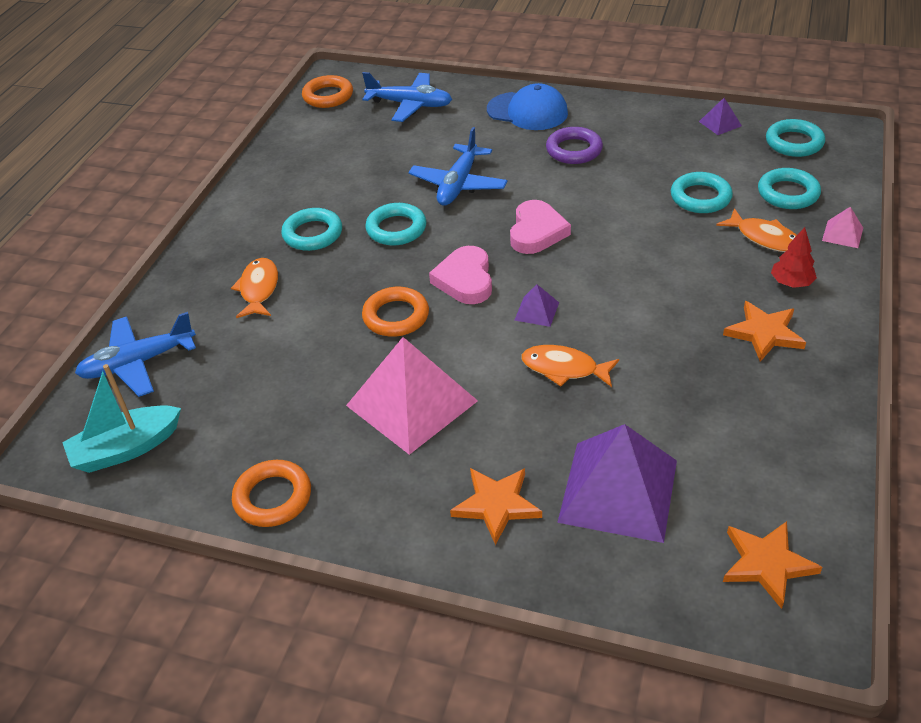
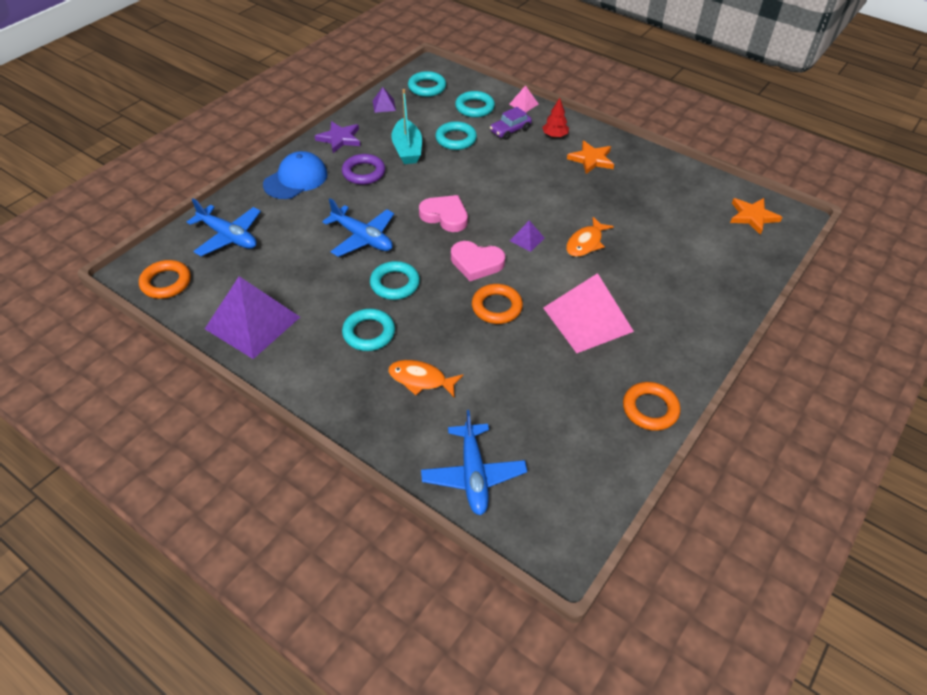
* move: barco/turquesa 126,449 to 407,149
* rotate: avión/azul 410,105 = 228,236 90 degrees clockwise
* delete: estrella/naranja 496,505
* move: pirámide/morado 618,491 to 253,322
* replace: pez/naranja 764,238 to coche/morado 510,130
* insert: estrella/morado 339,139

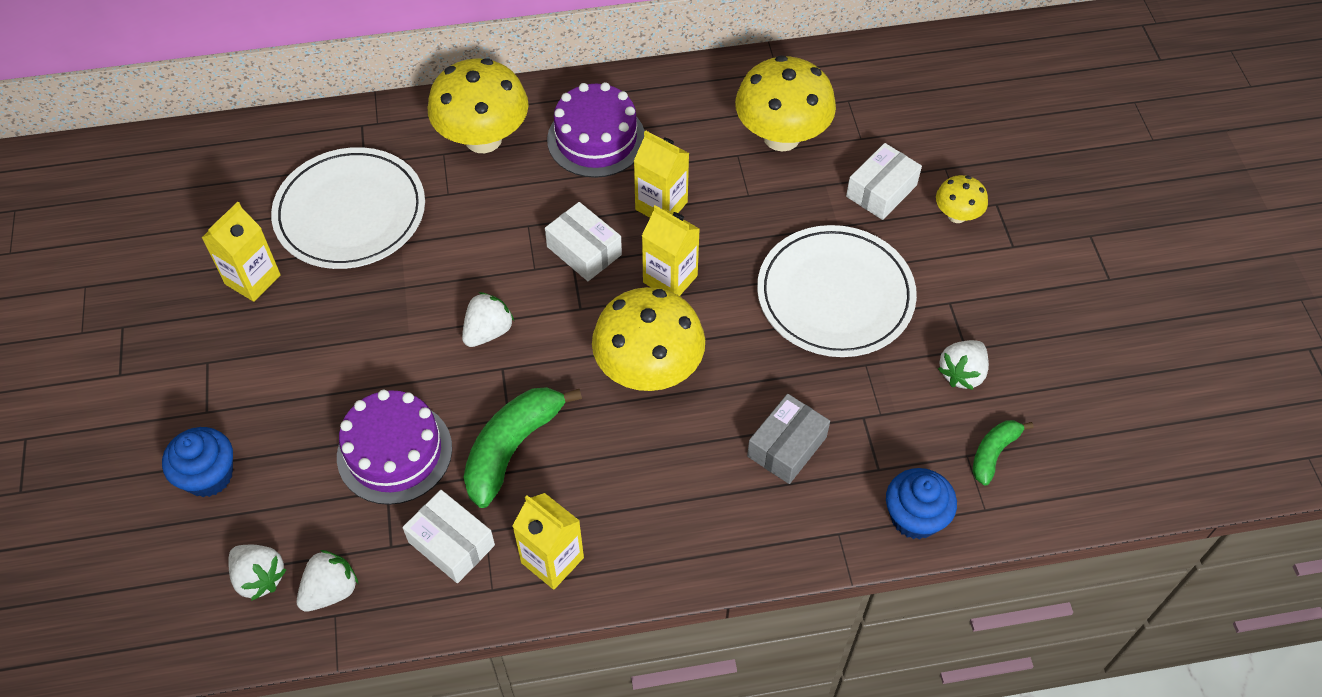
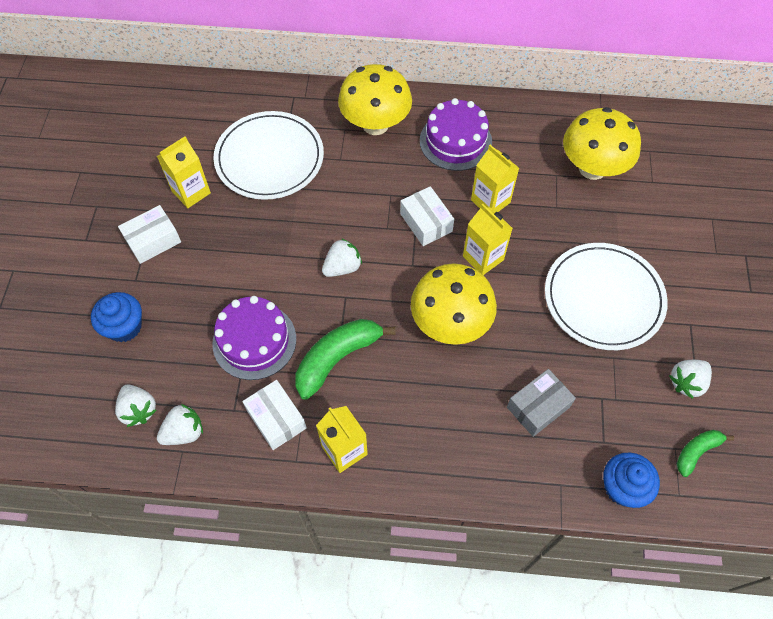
* move: caja/blanco 881,191 to 153,240
* delete: seta/amarillo 957,215

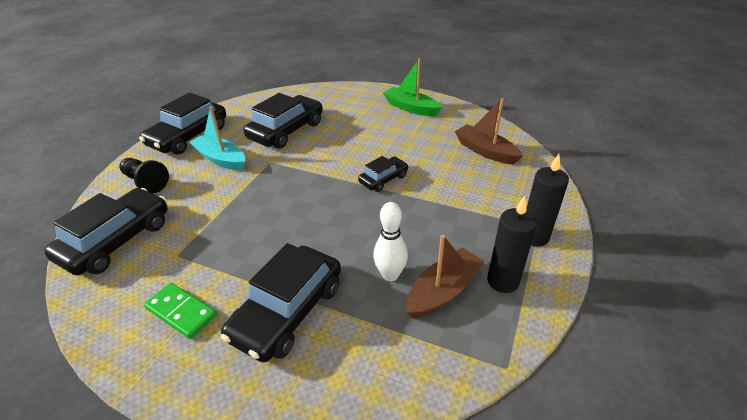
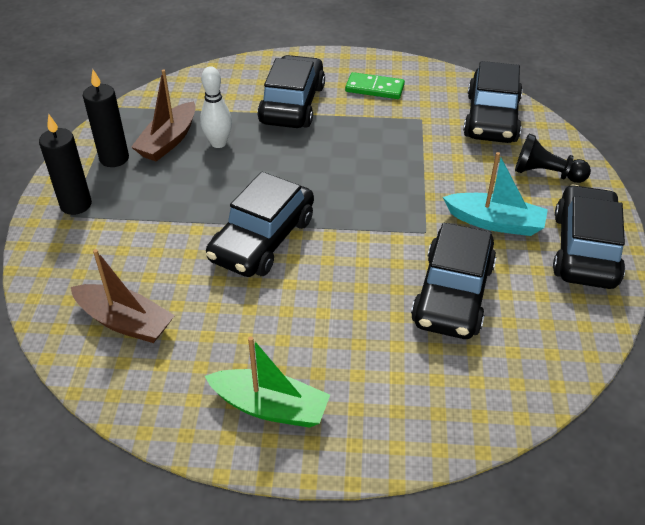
* resize: coche/negro 383,179 = 262,239 x1.83

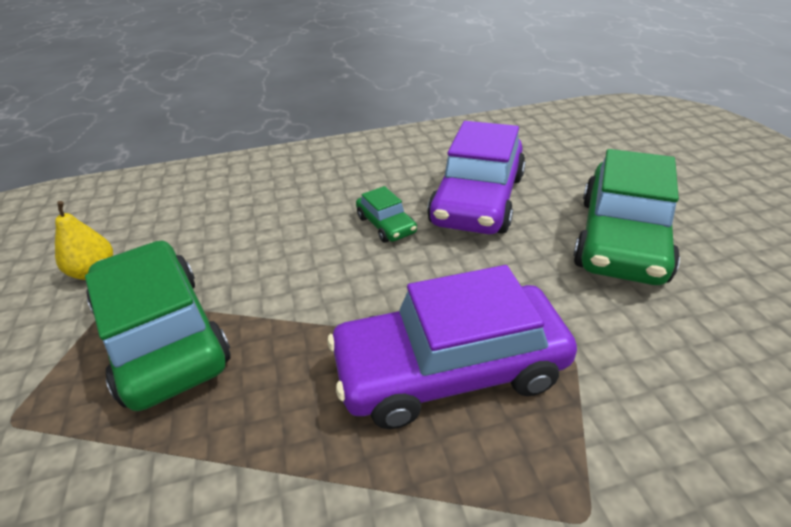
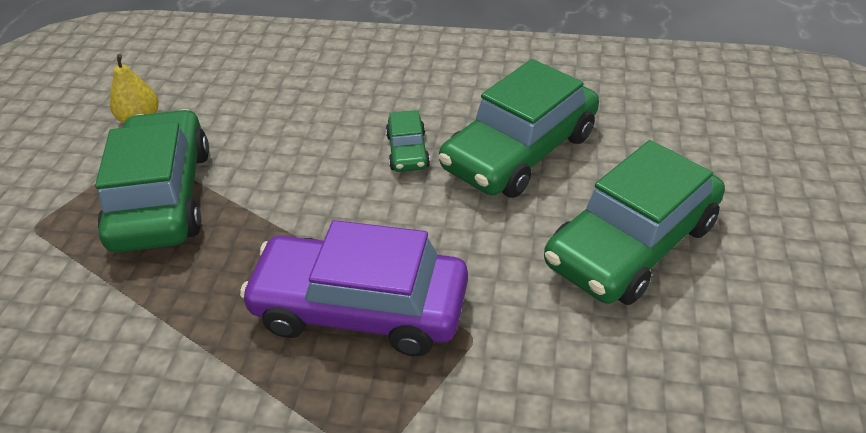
* recolor: coche/morado 478,200 to coche/verde 520,151

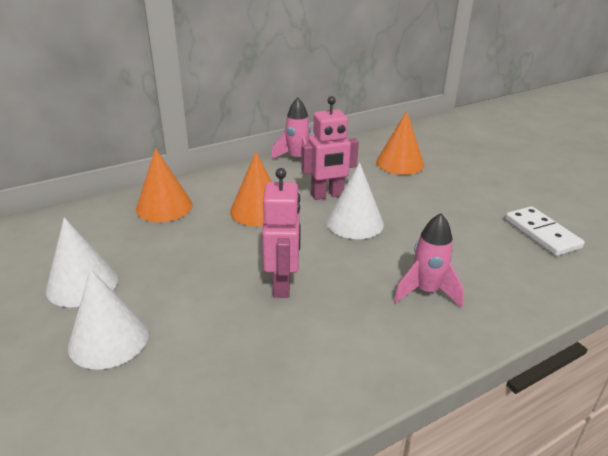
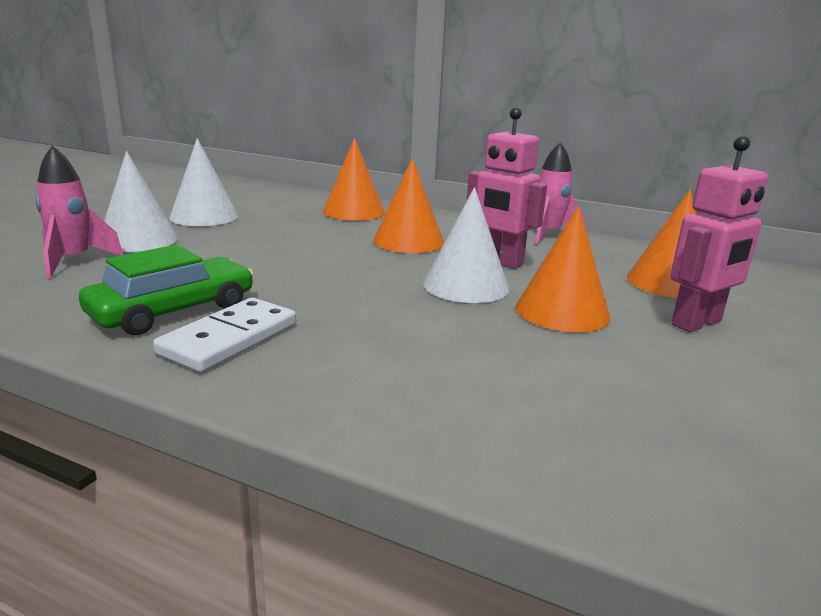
* move: robot/rosa 282,285 to 697,323
* move: cohete/rosa 426,291 to 74,261
* move: ficha de dominó/blanco 542,233 to 229,339
* insert: coche/verde 173,310
* insert: cono/naranja 562,311

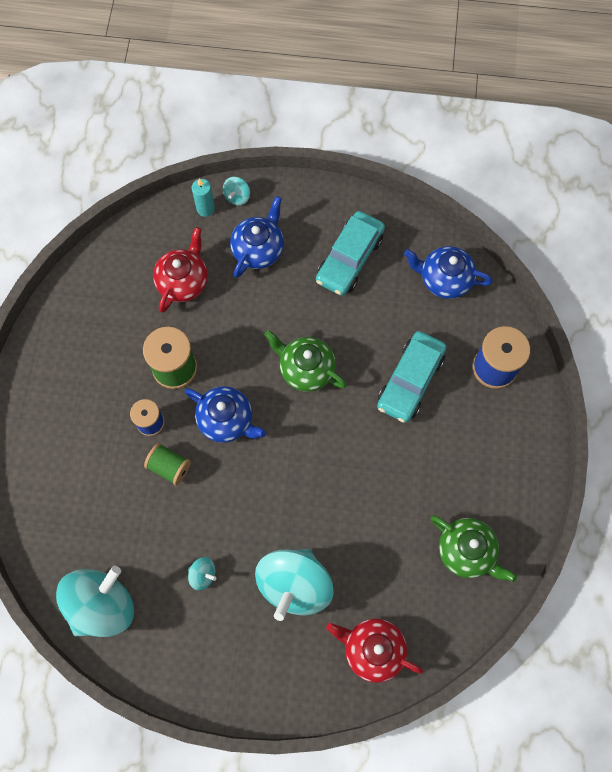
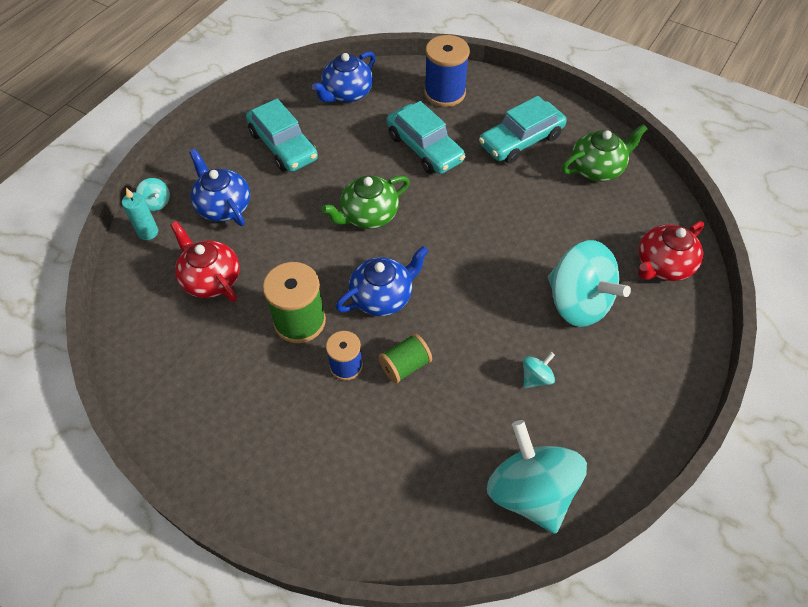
* insert: coche/turquesa 521,140

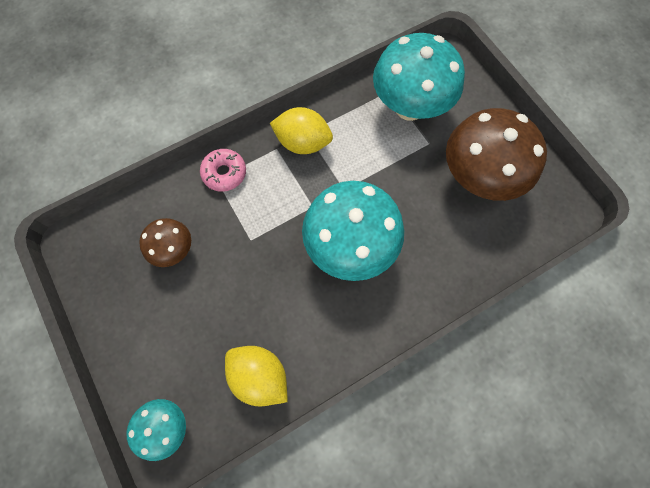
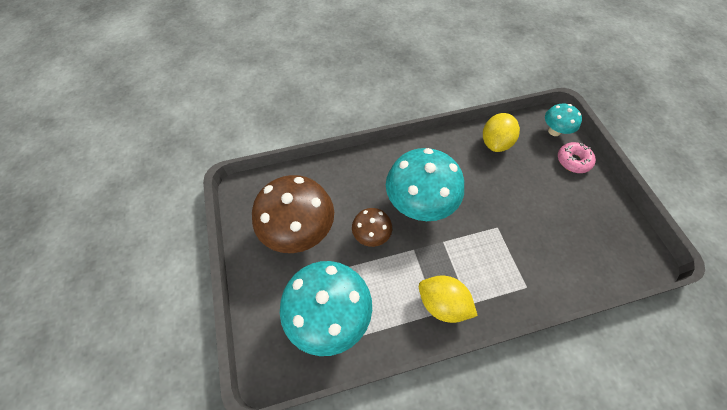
* move: seta/marrón 174,250 to 371,235
* move: rosquilla/rosa 224,173 to 573,161
* rotate: limón/amarillo 259,376 = 495,142 60 degrees clockwise

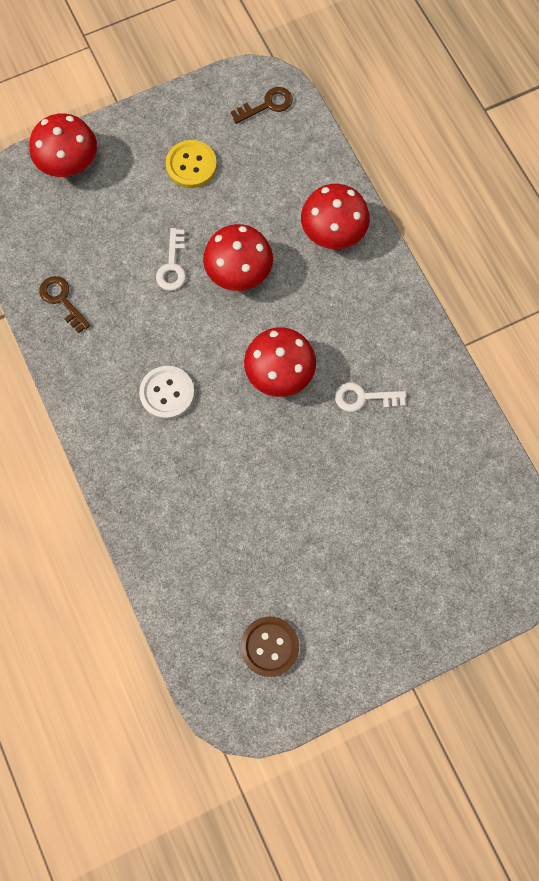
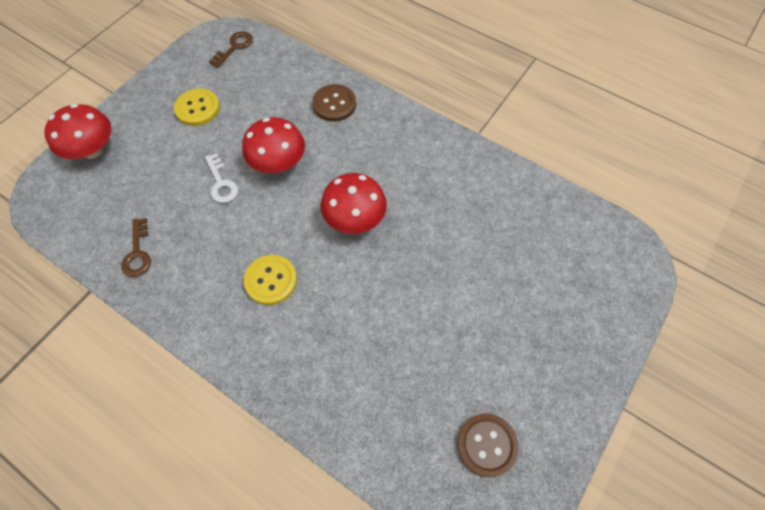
* rotate: llave/marrón 62,300 = 137,253 120 degrees counterclockwise
* recolor: botón/blanco 167,393 to botón/amarillo 271,280
* replace: seta/rojo 333,232 to botón/marrón 334,104
* delete: llave/blanco 363,398

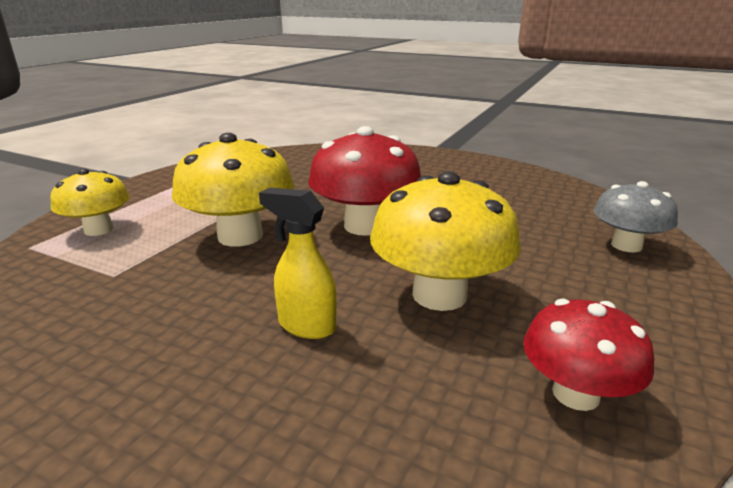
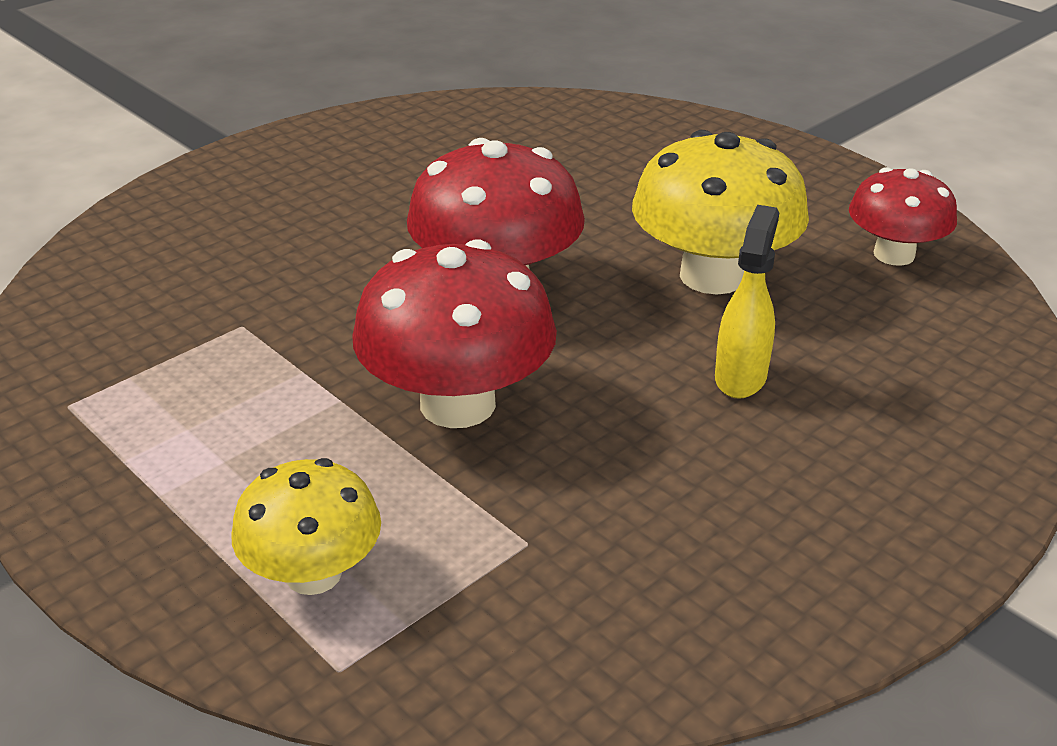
* recolor: seta/amarillo 240,236 to seta/rojo 457,404
* rotate: pulverizador/amarillo 306,325 = 740,377 150 degrees clockwise
* delete: seta/gris 626,245

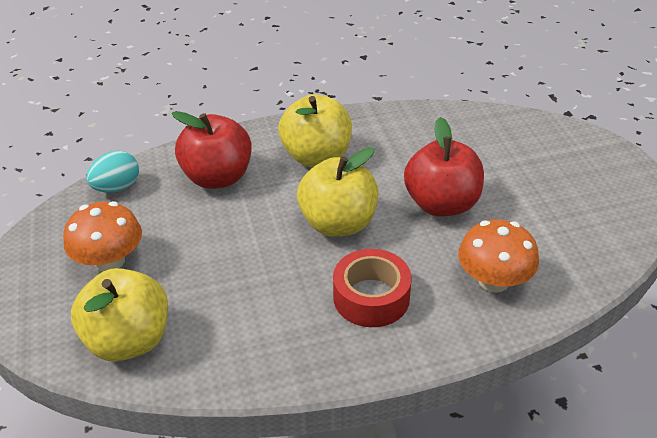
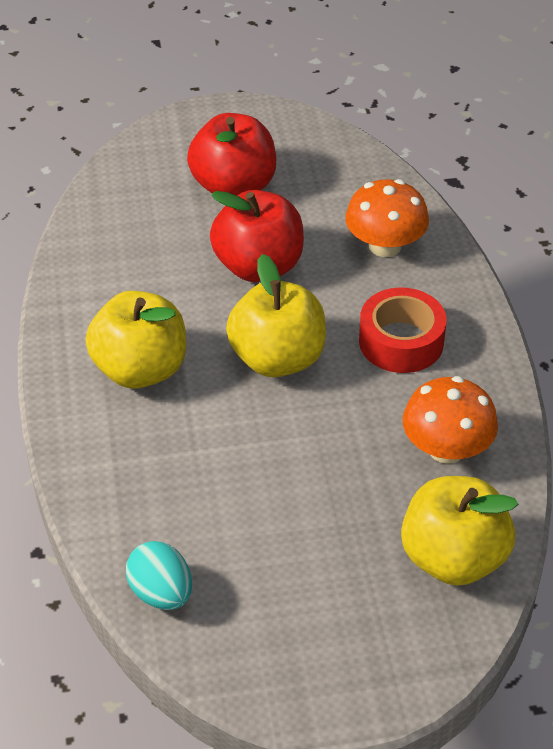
* move: seta/naranja 109,261 to 446,449
* move: manzana/rojo 217,177 to 233,186

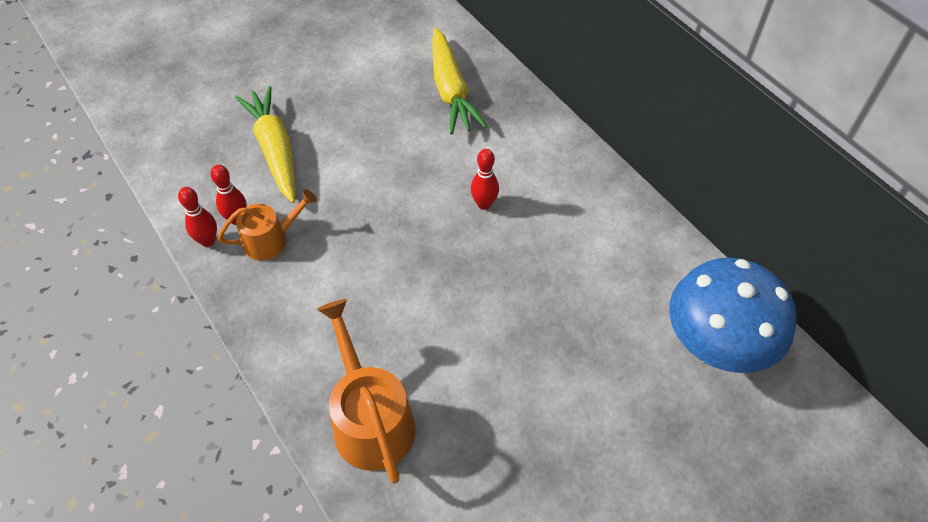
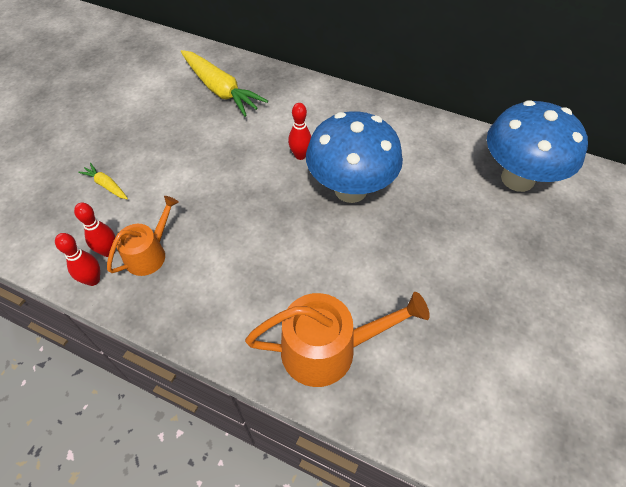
* resize: zanahoria/amarillo 275,150 = 106,185 x0.47
* rotate: regadera/naranja 370,420 = 327,349 135 degrees clockwise
* insert: seta/azul 350,189

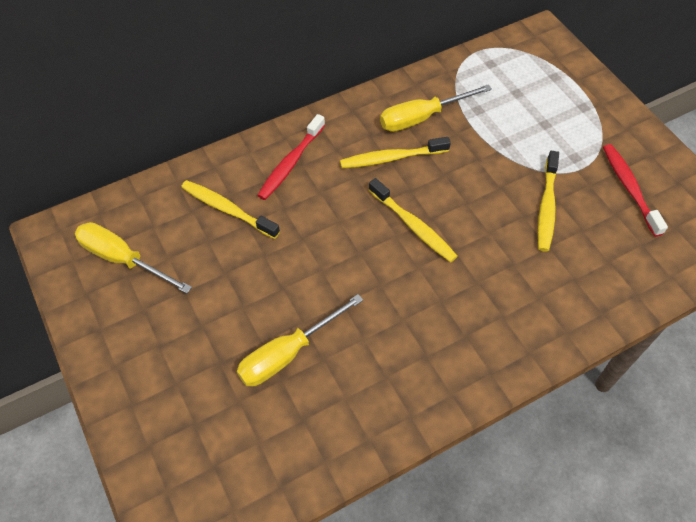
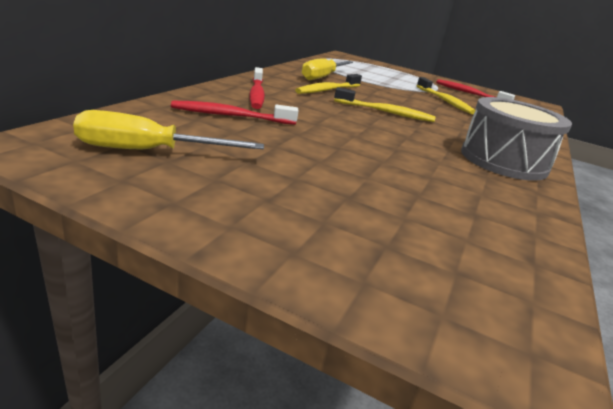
* recolor: cepillo de dientes/amarillo 227,209 to cepillo de dientes/rojo 231,116
* delete: destornillador/amarillo 288,353
* insert: tambor/gris 503,161

